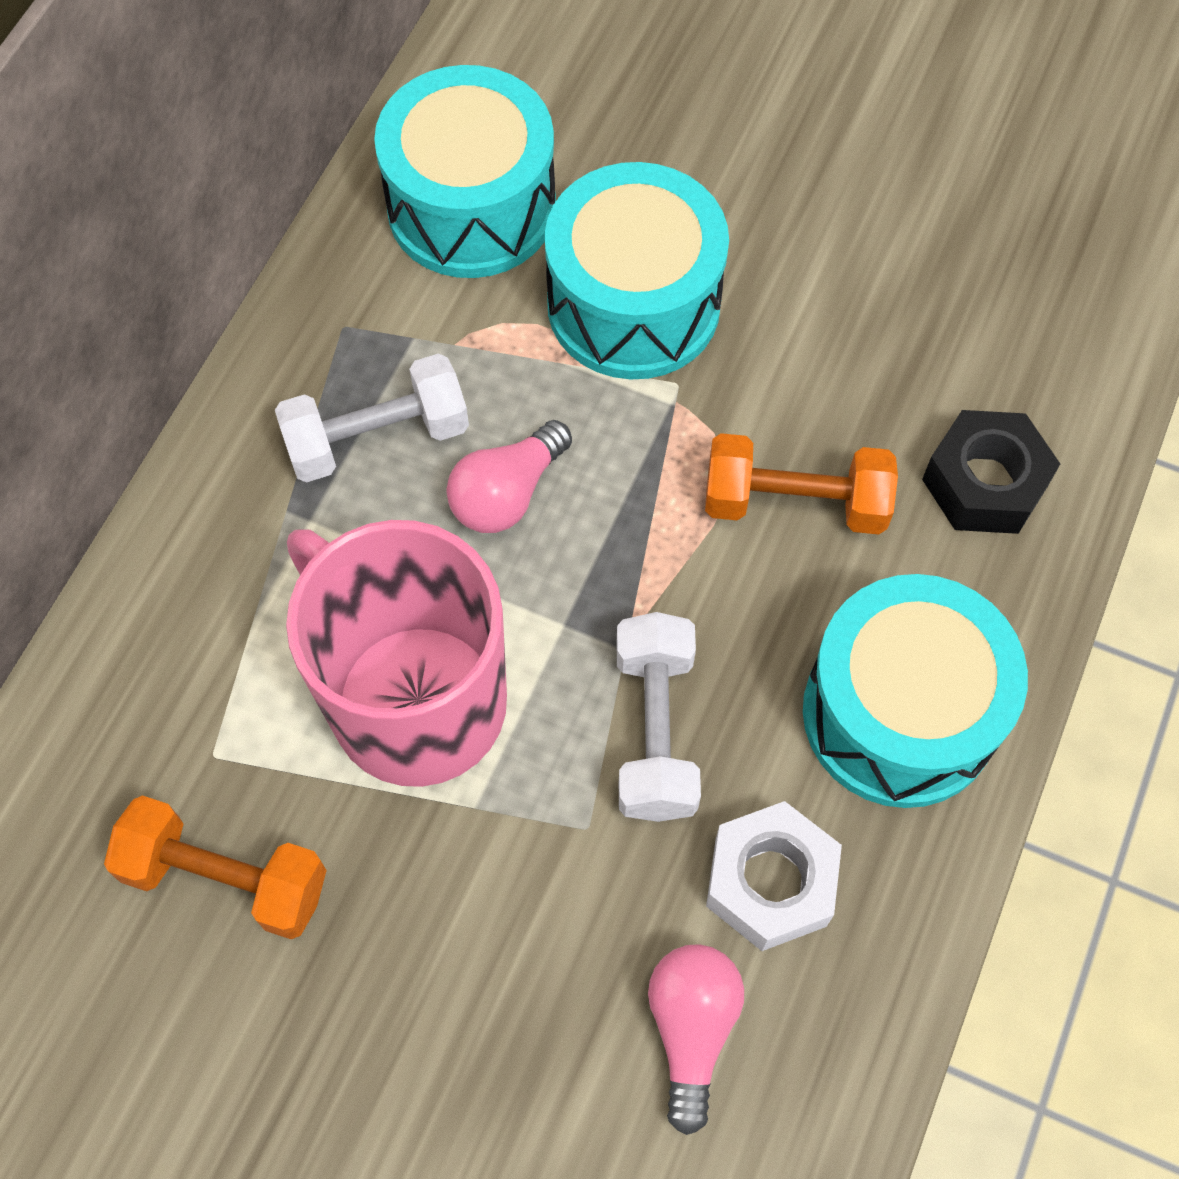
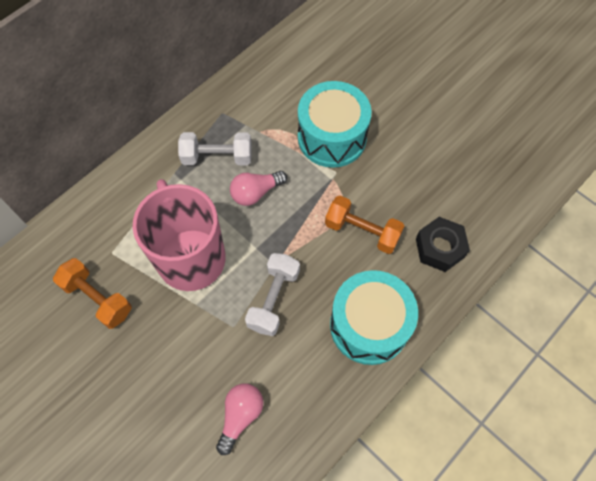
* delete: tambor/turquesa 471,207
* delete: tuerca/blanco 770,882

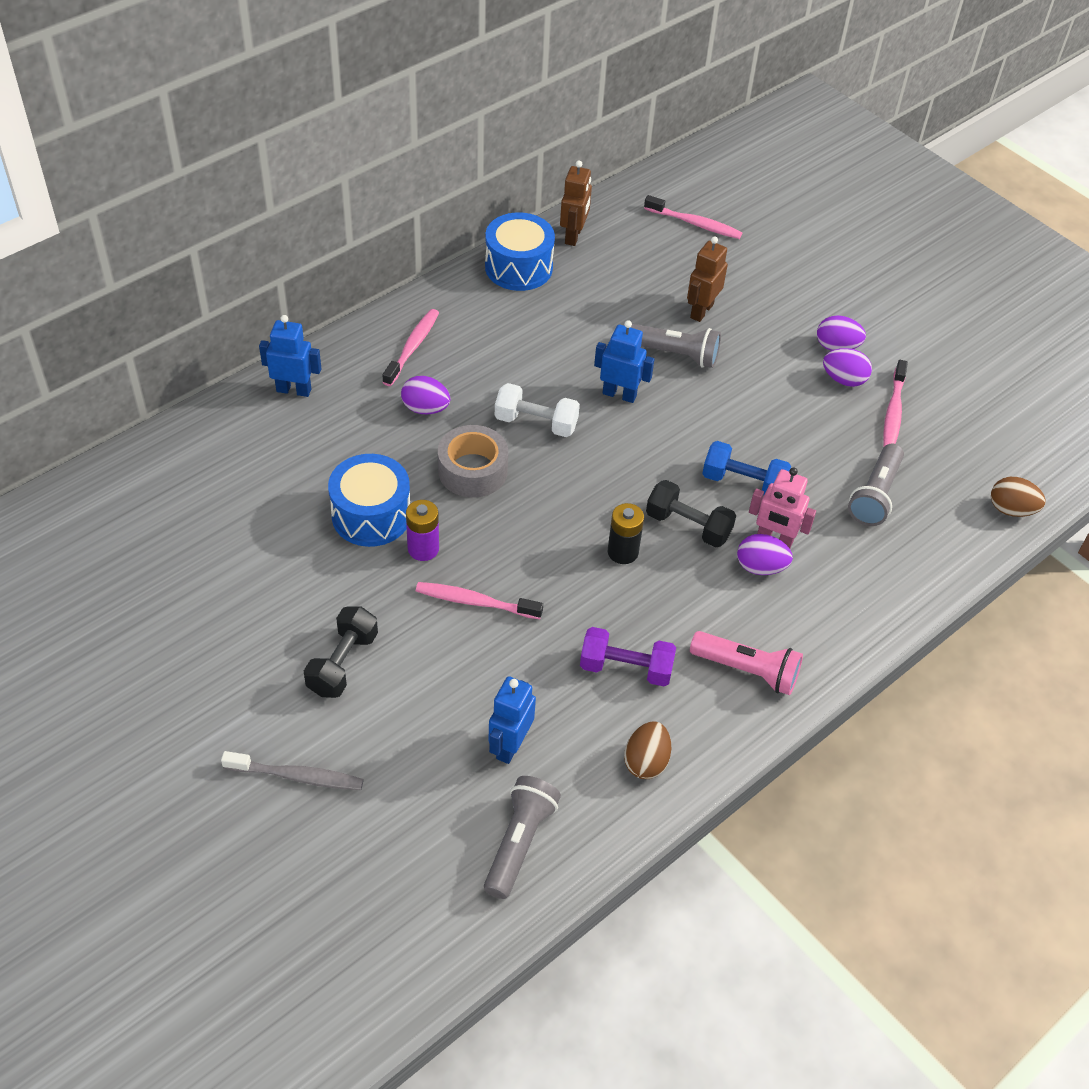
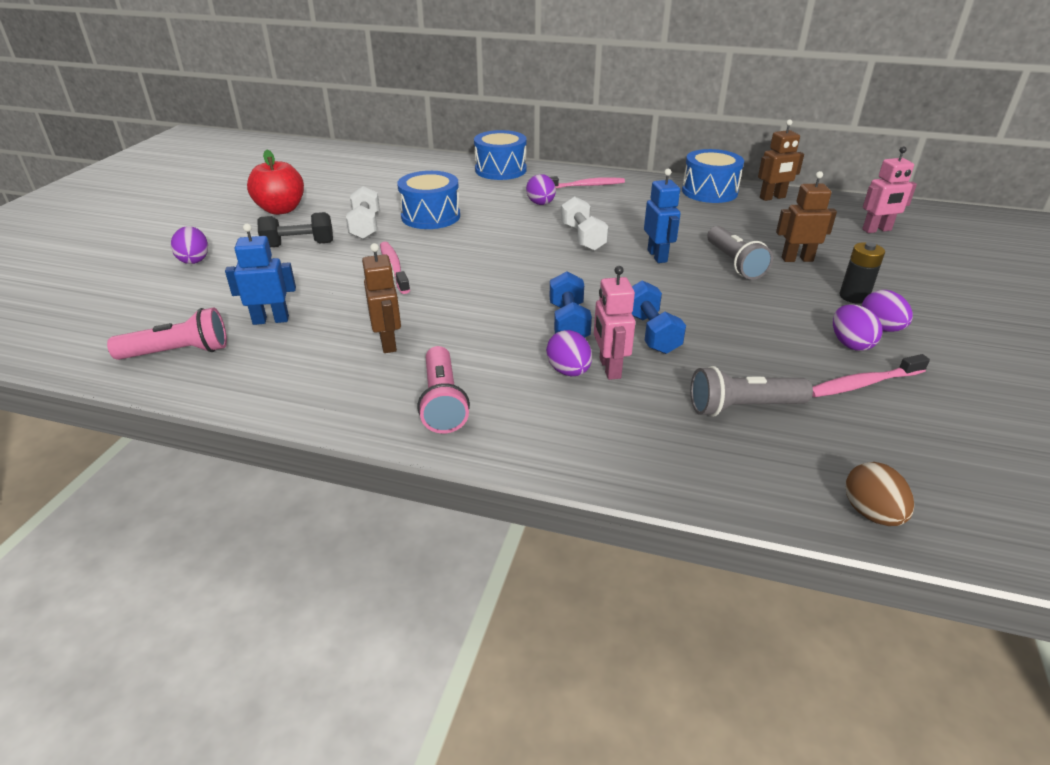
* replace: cepillo de dientes/gris 297,776 to huevo/morado 194,260
* replace: robot/azul 294,390 to tambor/azul 500,170
* delete: pila/morado 423,549
* delete: cinta adhesiva/gris 472,470
* recolor: lámpara de mano/gris 519,842 to lámpara de mano/rosa 178,352
* replace: mancuerna/morado 626,668 to robot/marrón 388,343
* move: pila/negro 623,552 to 853,296
* delete: huevo/marrón 646,761
* replace: cepillo de dientes/rosa 695,224 to robot/rosa 877,230
* recolor: mancuerna/negro 688,526 to mancuerna/azul 568,323
* insert: manzana/rojo 281,210
* insert: mancuerna/blanco 365,226

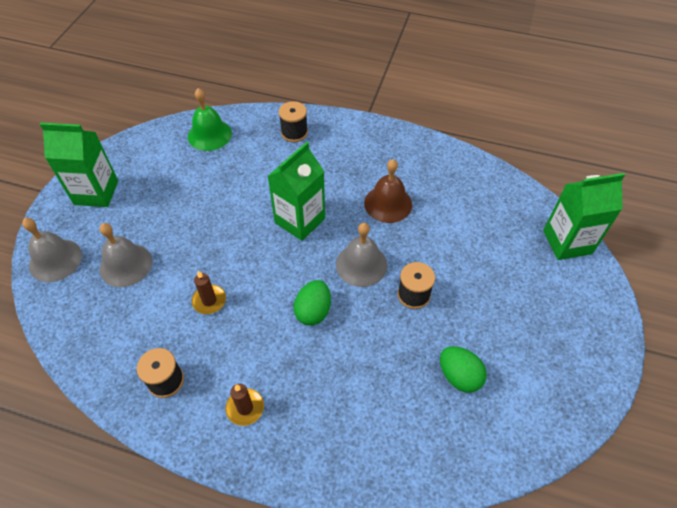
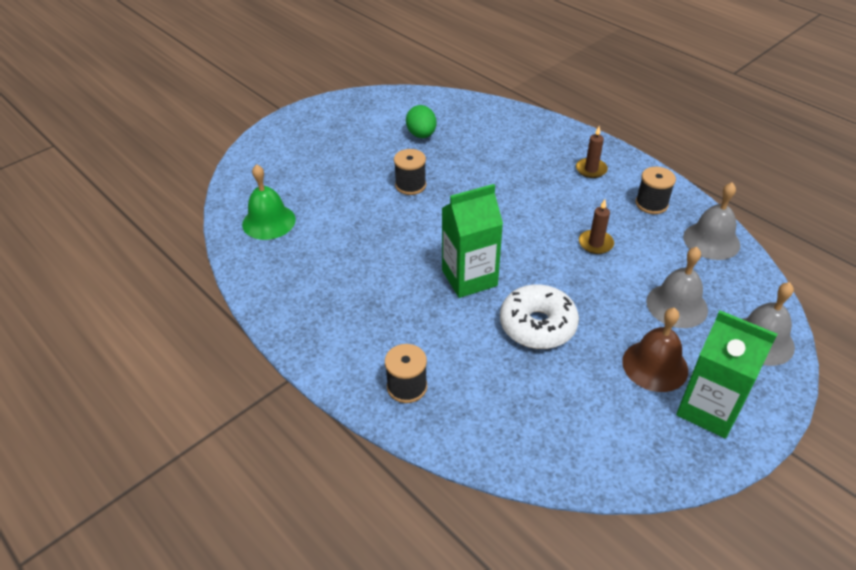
* move: campana/verde 209,135 to 269,221
* delete: huevo/verde 313,311
* move: campana/gris 361,264 to 711,240
* move: campana/marrón 388,203 to 655,365
* delete: cartón de leche/verde 567,242
* insert: rosquilla/blanco 537,325

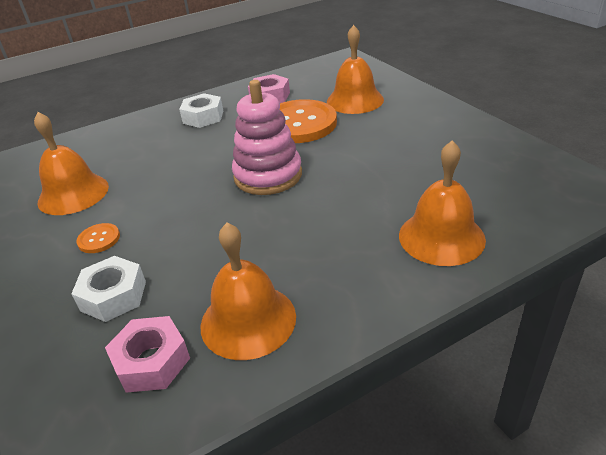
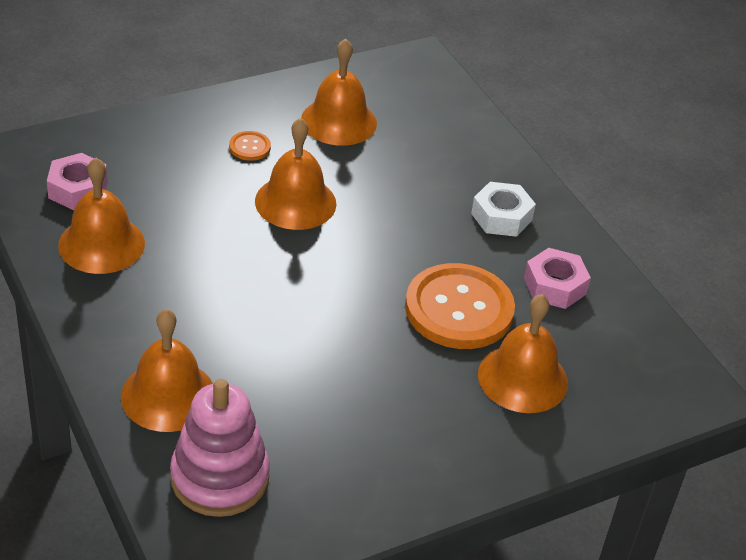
* delete: tuerca/blanco 113,296
* move: juguete apilable/rosa 268,175 to 220,478
* insert: campana/naranja 295,202

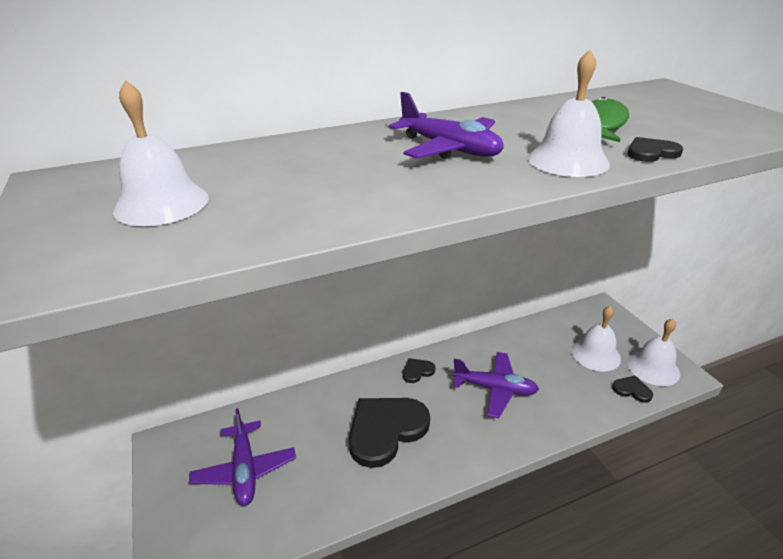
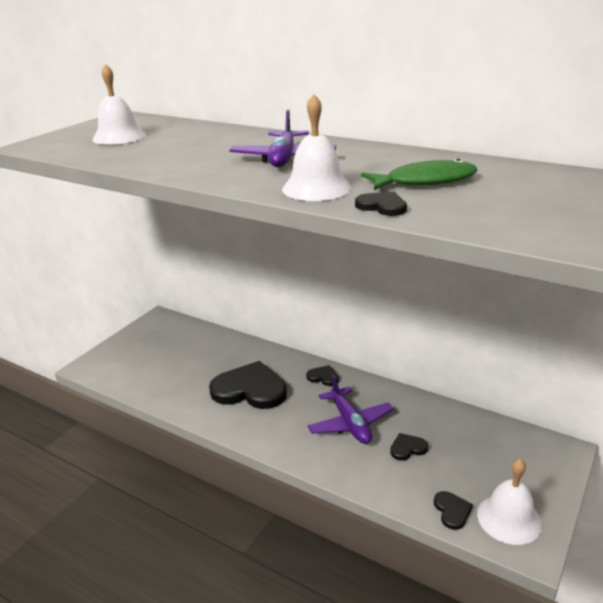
* delete: avión/morado 245,470
* delete: campana/blanco 595,354
* insert: corazón/negro 407,448

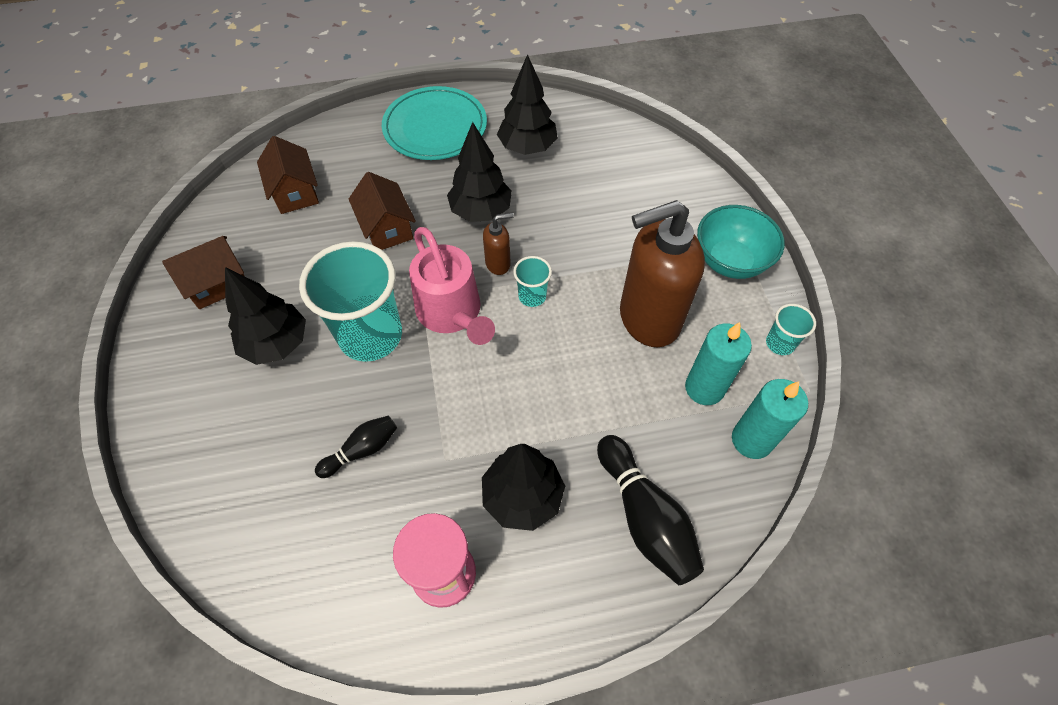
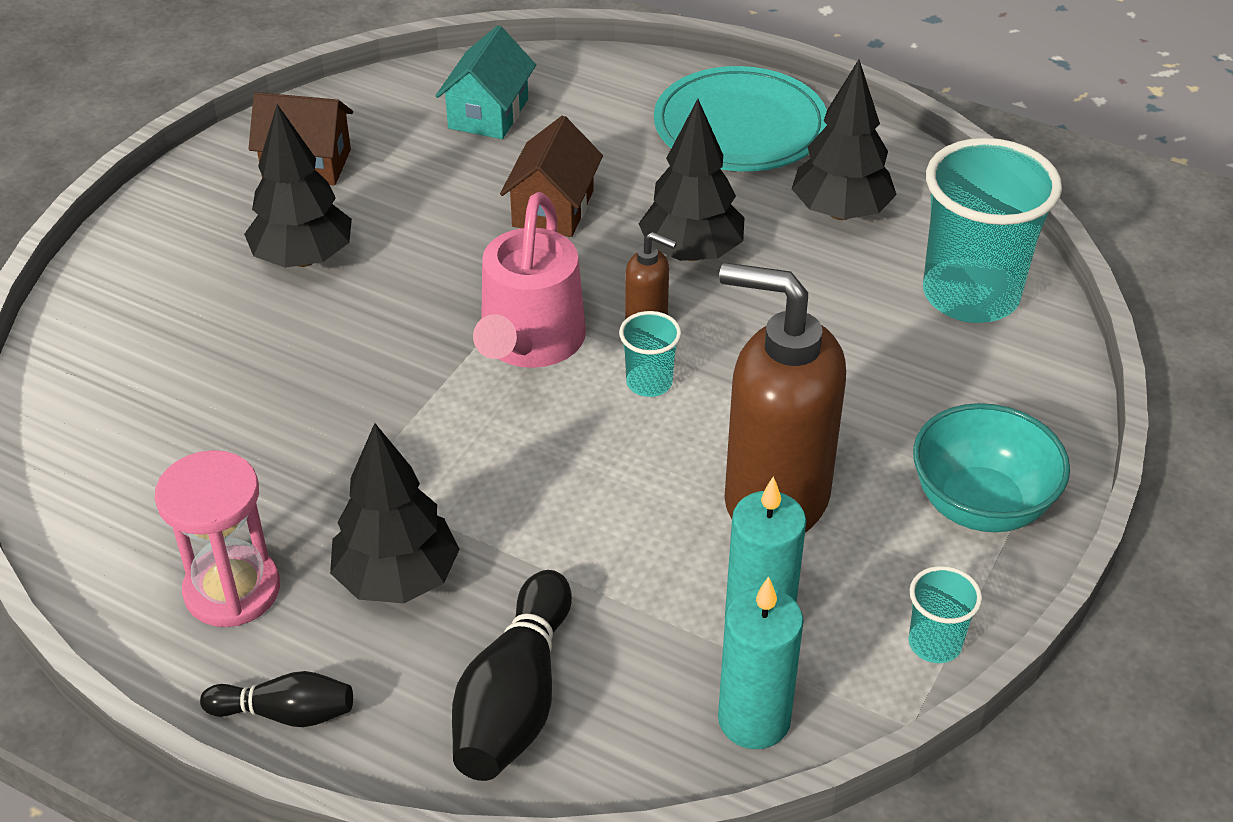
* recolor: casa/marrón 295,192 to casa/turquesa 488,113
* move: vaso/turquesa 370,336 to 970,295
* move: bolo/negro 362,450 to 285,713

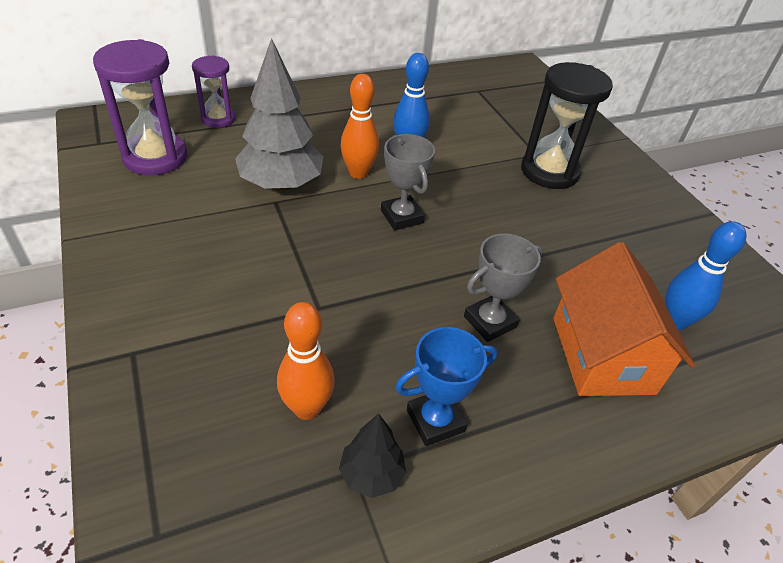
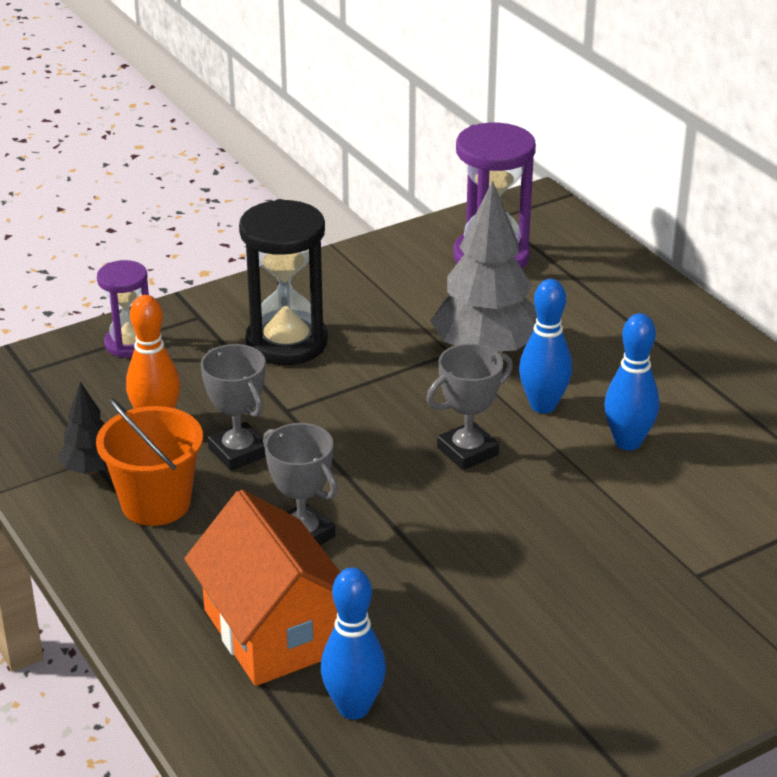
* move: reloj de arena/morado 218,119 to 129,344
* recolor: bolo/naranja 358,173 to bolo/azul 543,405
* replace: trofeo/azul 435,420 to balde/naranja 156,503
* move: reloj de arena/negro 549,171 to 286,342
* rotate: casa/naranja 602,355 = 274,631 75 degrees clockwise
* insert: trofeo/gris 238,452

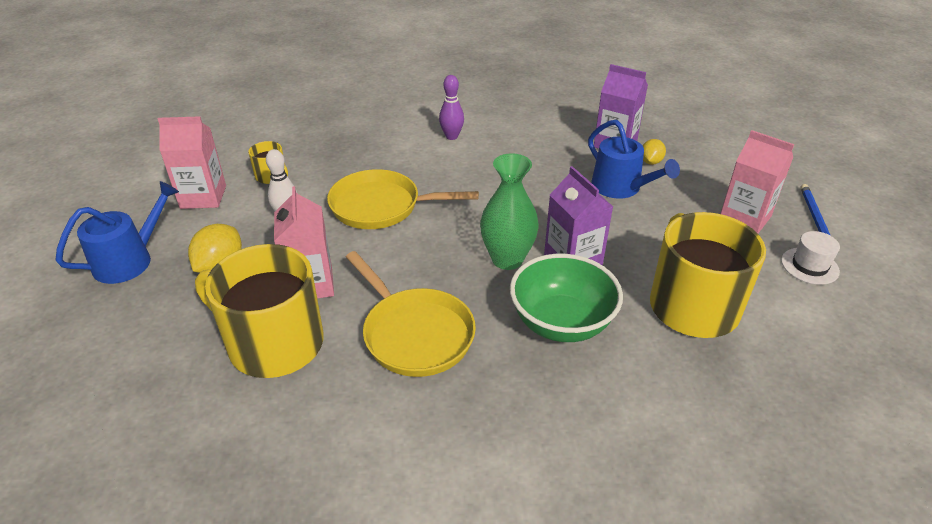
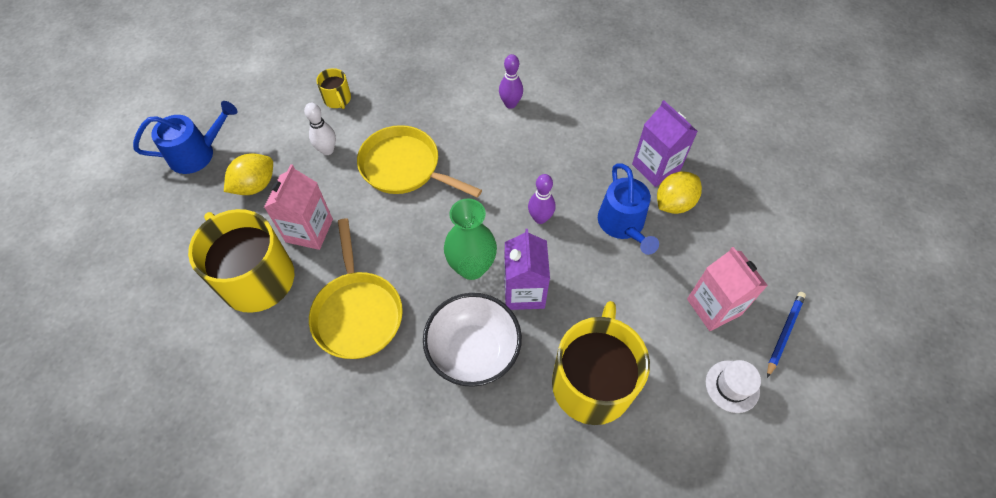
* delete: cartón de leche/rosa 203,197
* recolor: cuenco/verde 561,323 to cuenco/blanco 473,351
* resize: limón/amarillo 650,162 = 674,203 x1.59
* insert: bolo/morado 540,218

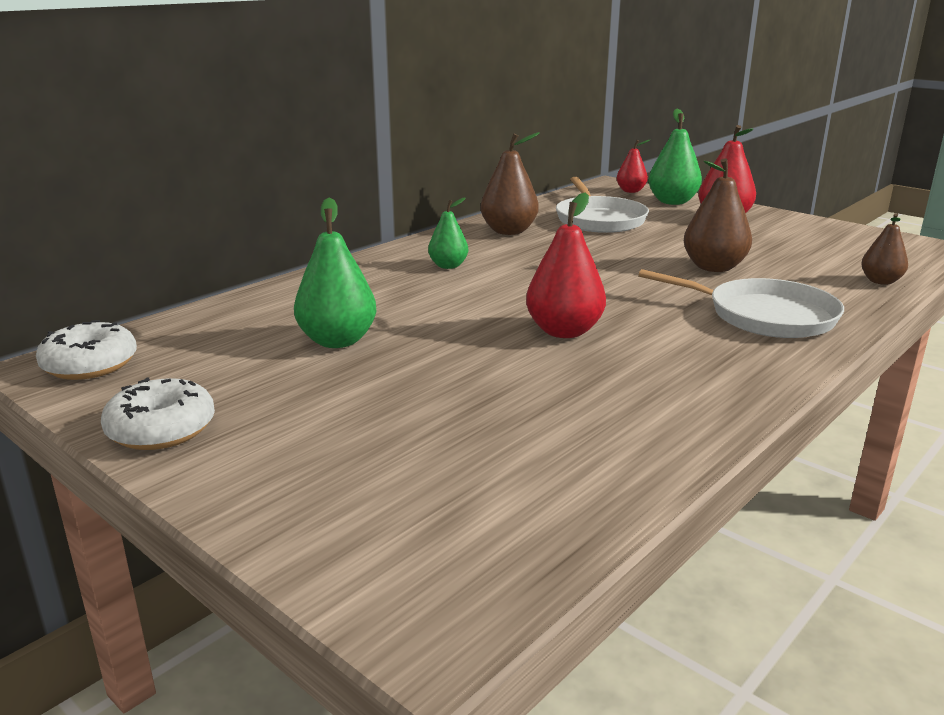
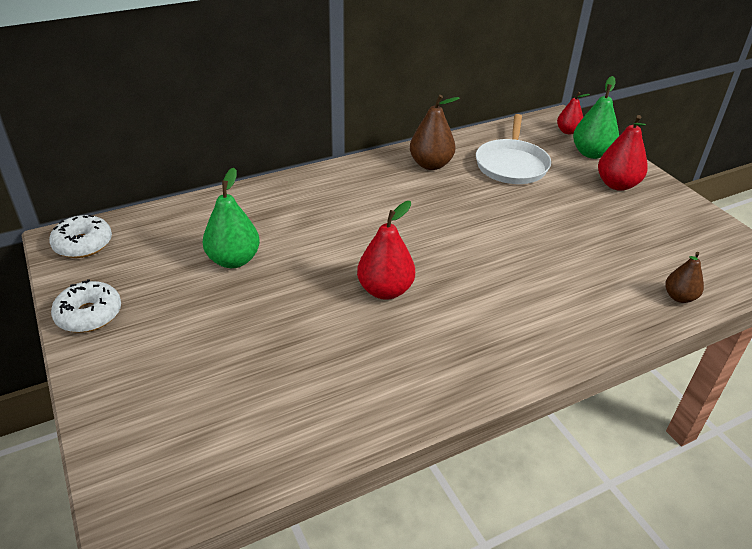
* delete: pera/verde 448,266
* delete: sartén/blanco 764,316
* delete: pera/marrón 713,267

